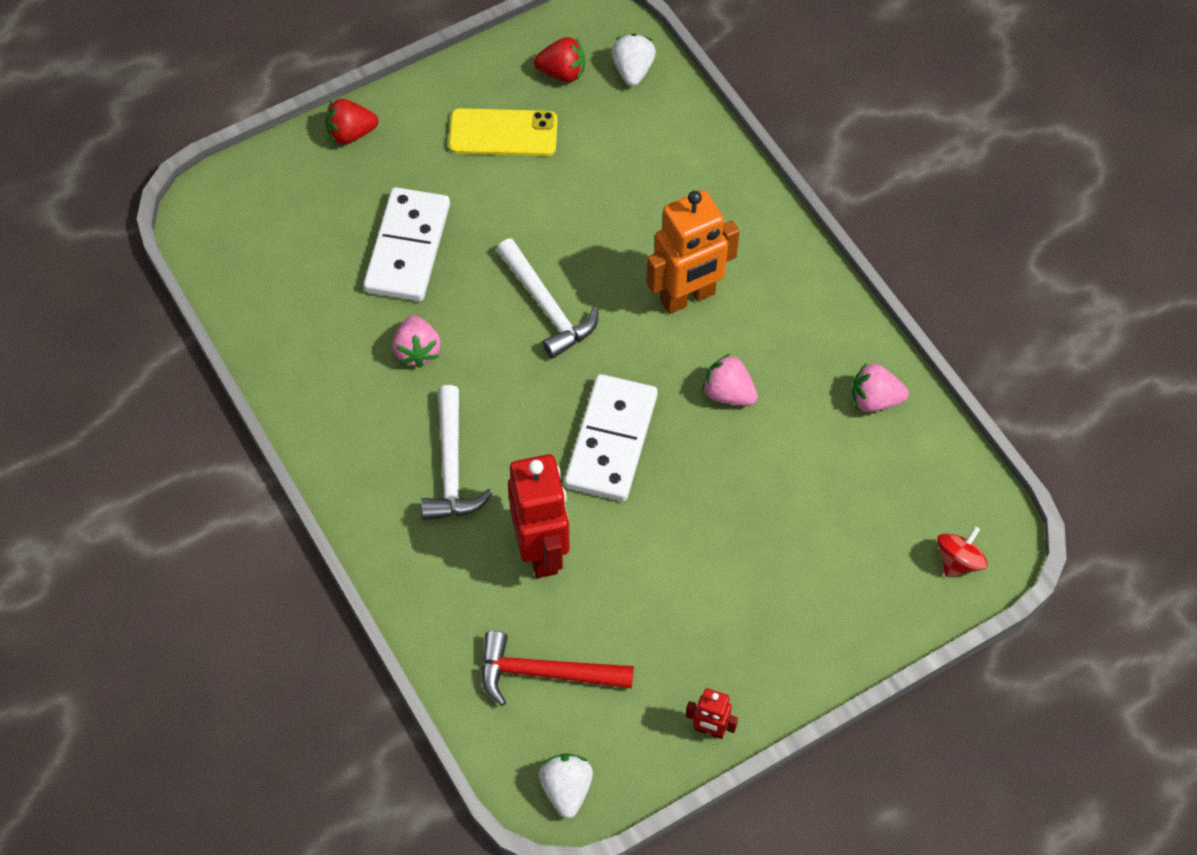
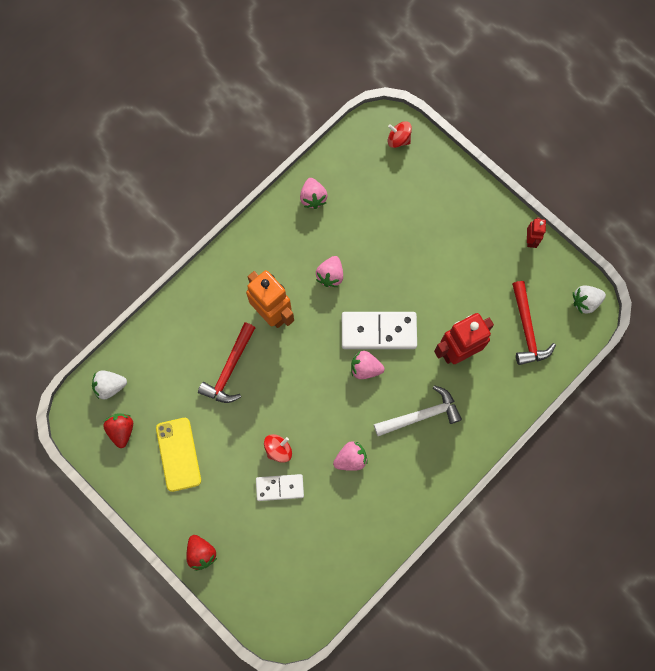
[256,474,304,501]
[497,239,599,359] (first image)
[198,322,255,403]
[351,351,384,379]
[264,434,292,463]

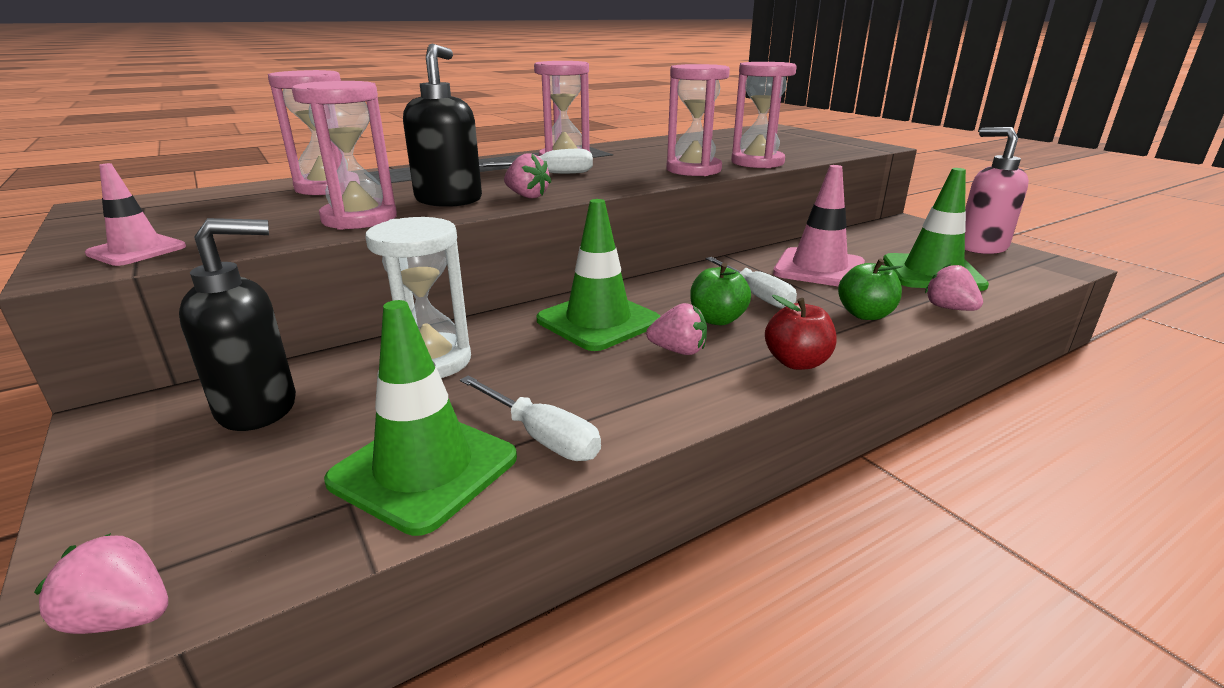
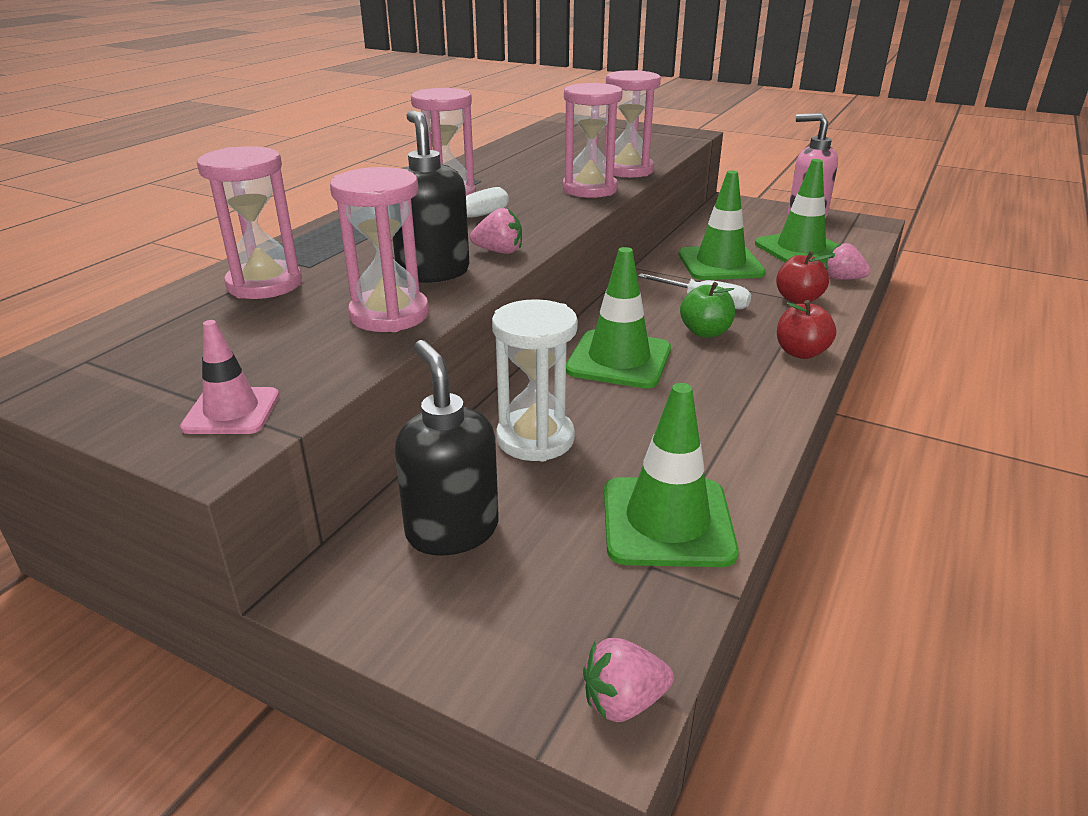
[679,170,766,280]
[395,340,499,556]
[776,251,833,304]
[646,303,707,355] (first image)
[460,375,601,461] (first image)

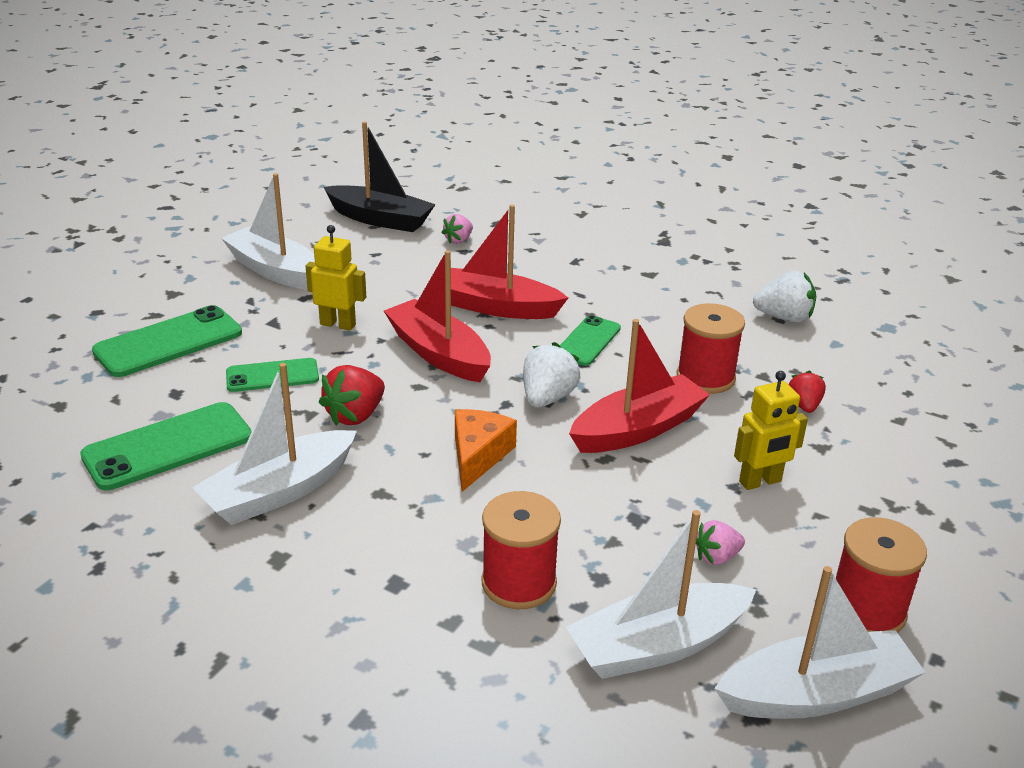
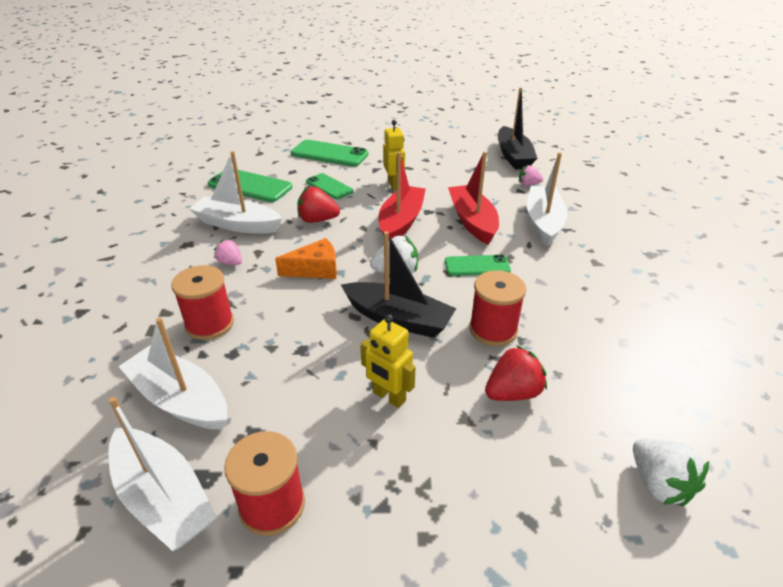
[527,152,567,246]
[633,438,709,506]
[341,231,456,338]
[485,345,547,401]
[214,240,242,265]

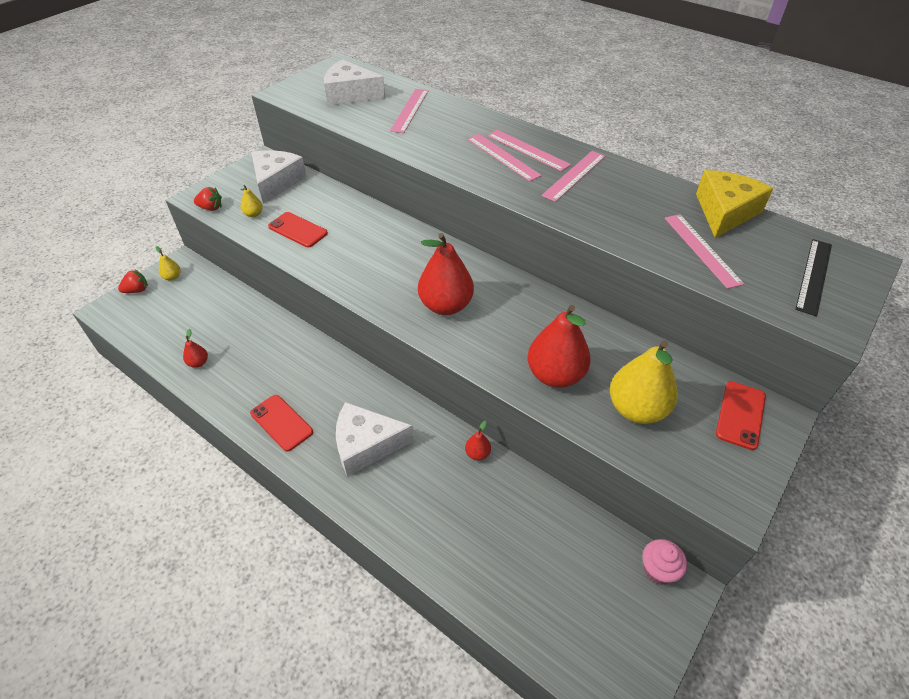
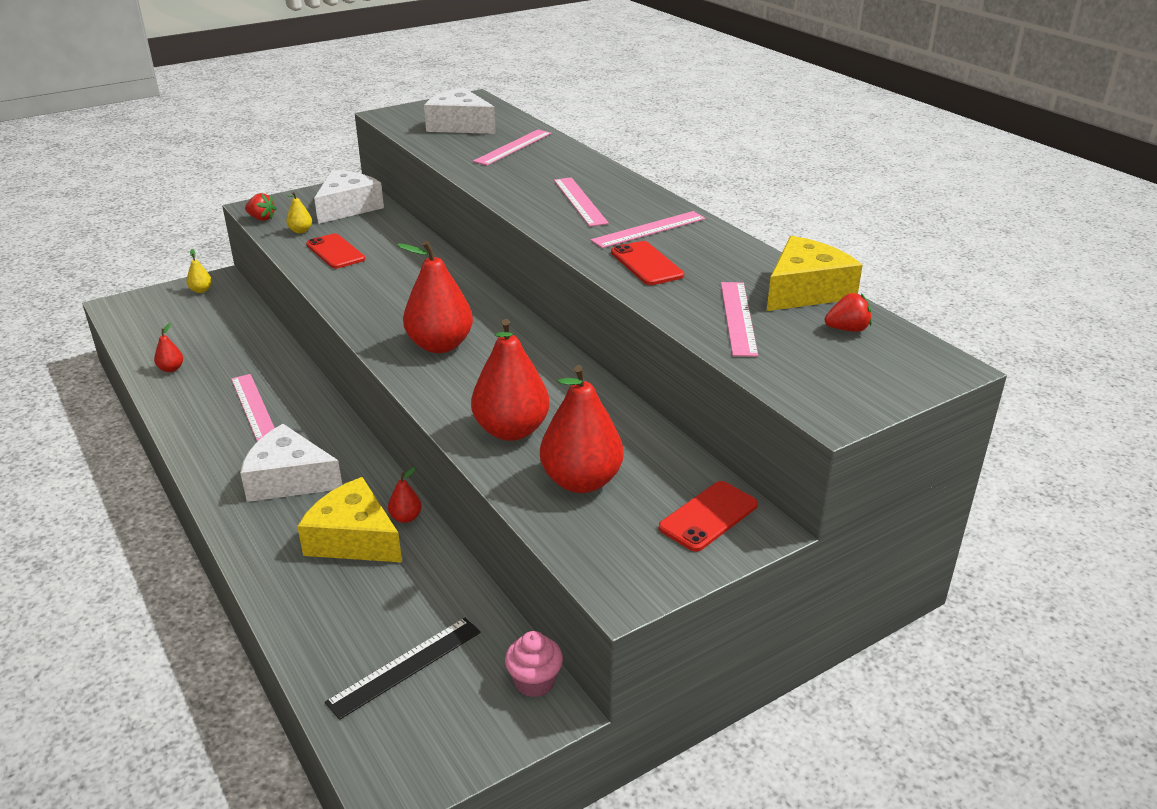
[231,374,275,441]
[325,618,481,720]
[825,293,872,332]
[540,365,623,493]
[611,241,684,285]
[297,477,402,562]

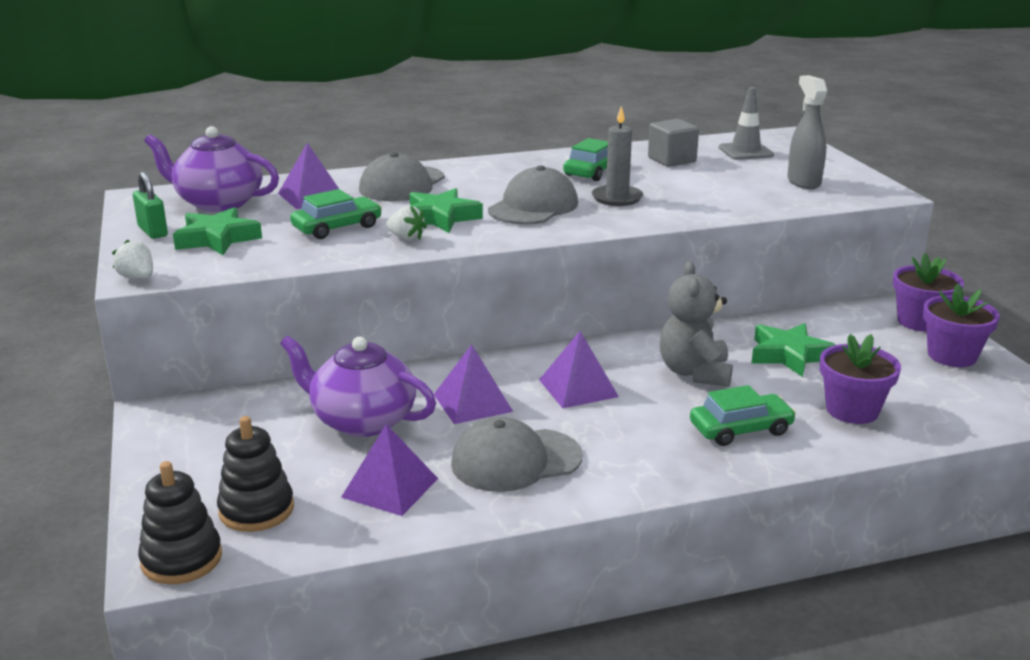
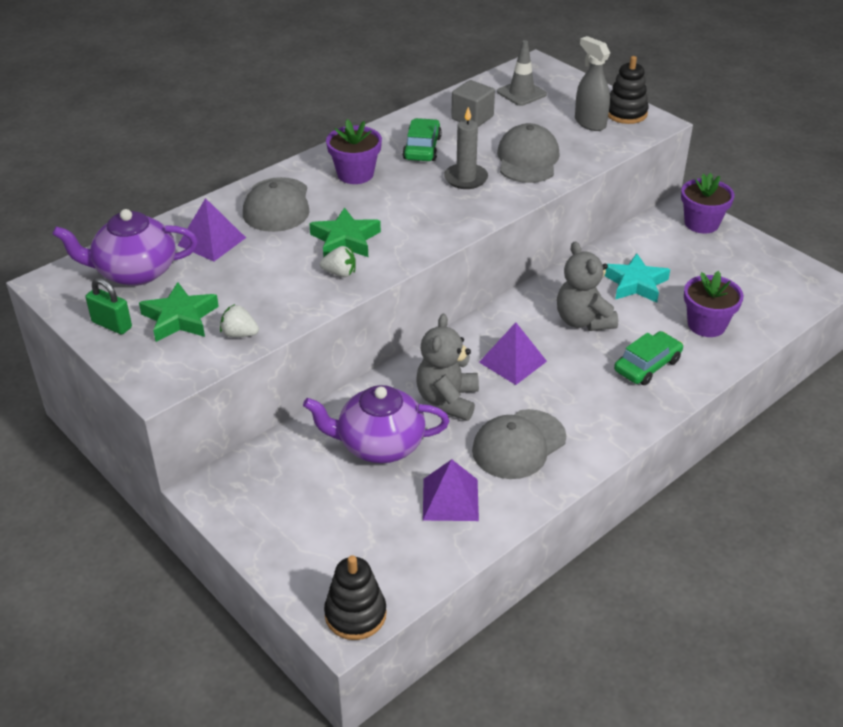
[497,123,560,183]
[290,189,382,239] (first image)
[220,304,259,337]
[326,119,382,184]
[604,253,670,303]
[416,314,479,421]
[608,56,649,124]

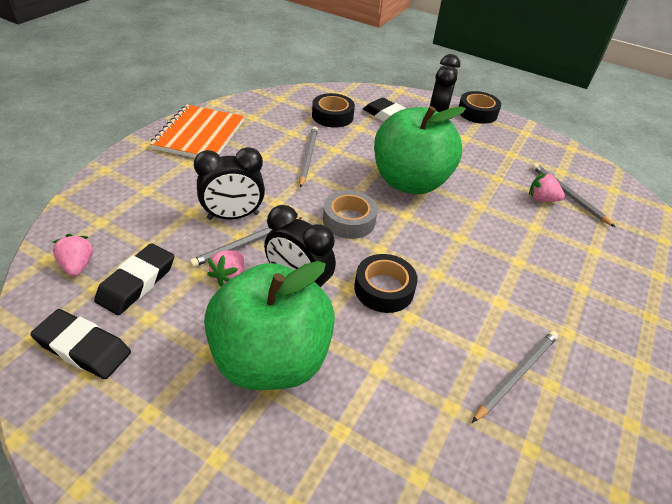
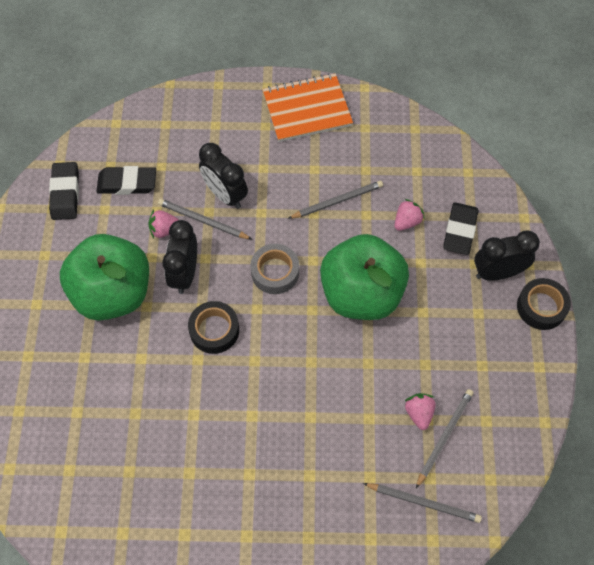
[312,93,355,128] (first image)
[394,199,425,231]
[363,483,482,523]

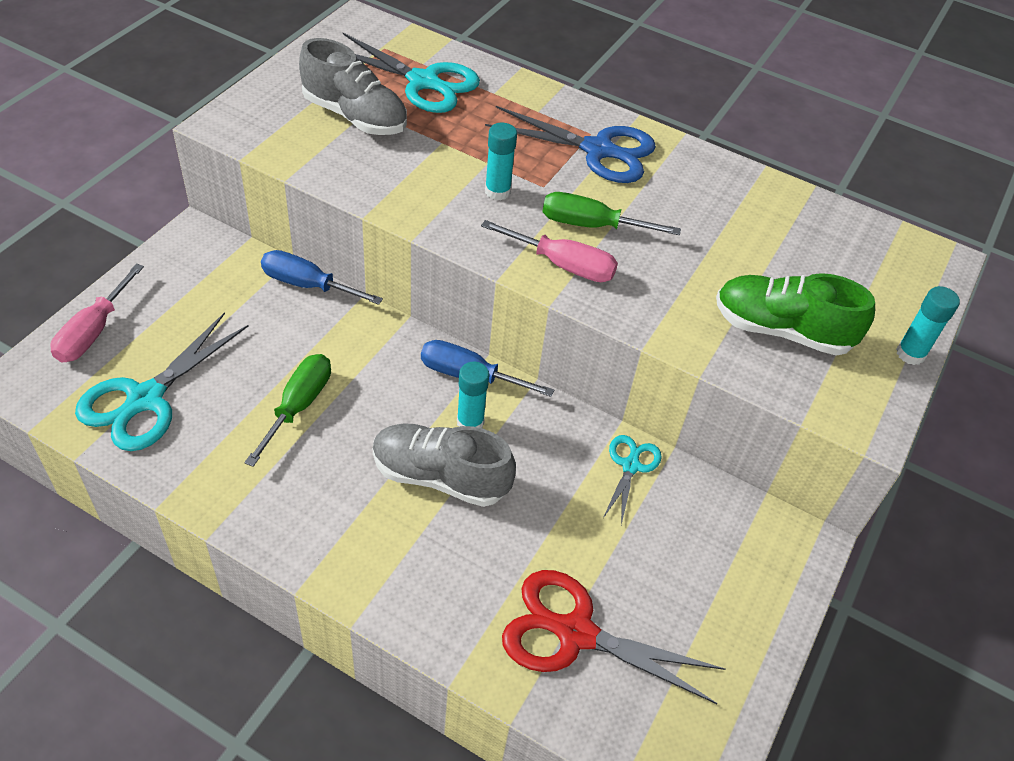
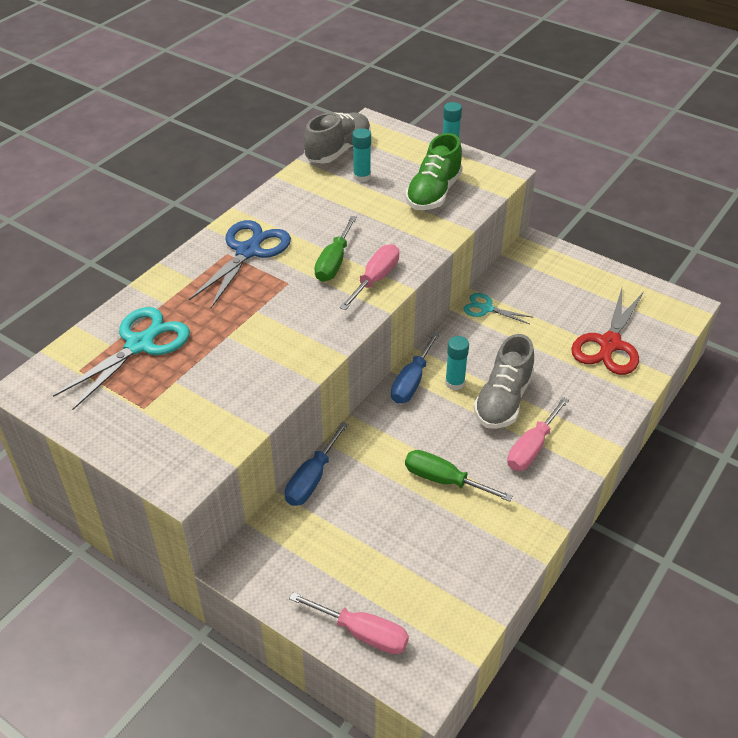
[304,113,371,164]
[352,128,371,182]
[75,312,249,451] (first image)
[507,397,569,471]

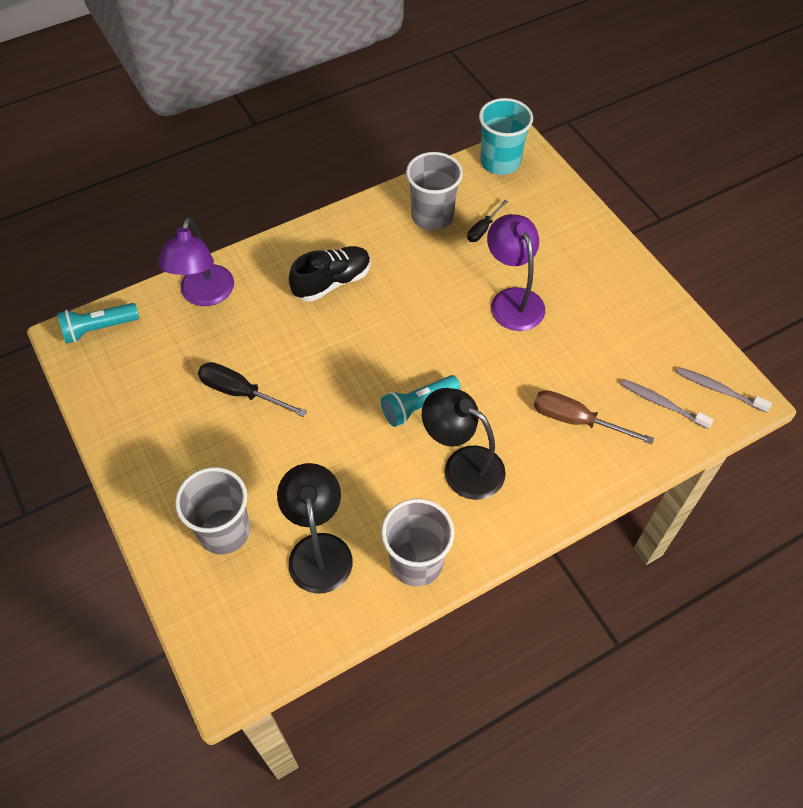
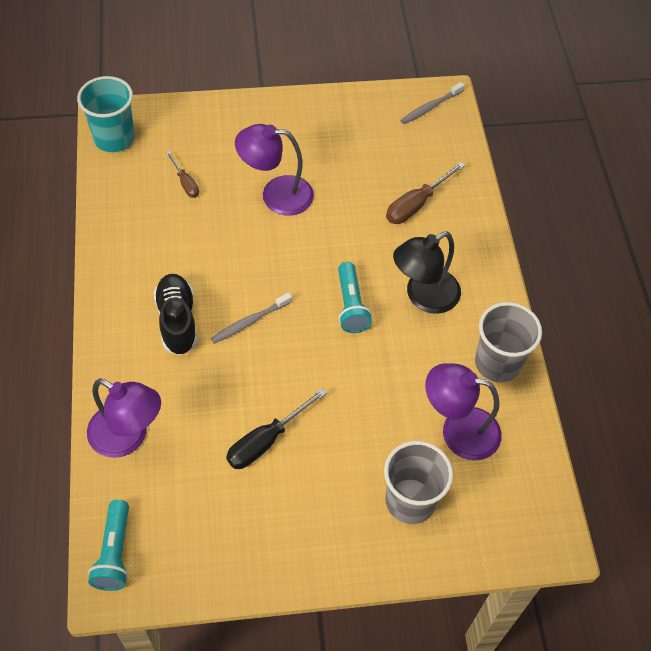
[406,152,463,231] (first image)
[166,151,199,198]
[211,293,292,344]
[425,363,502,461]

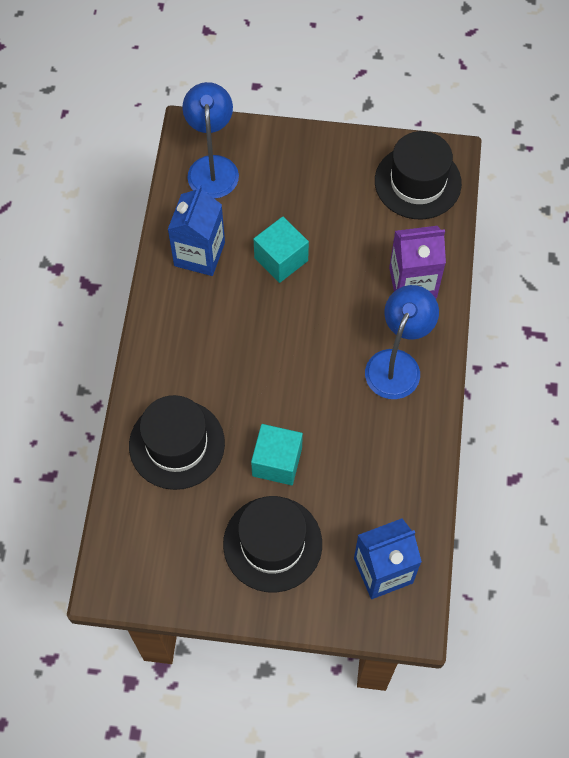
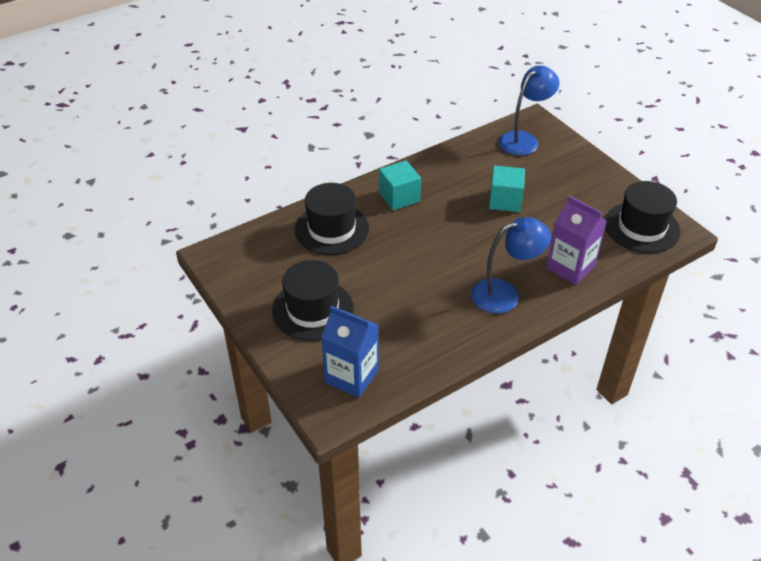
[168,185,225,276] (first image)
[379,160,421,210]

